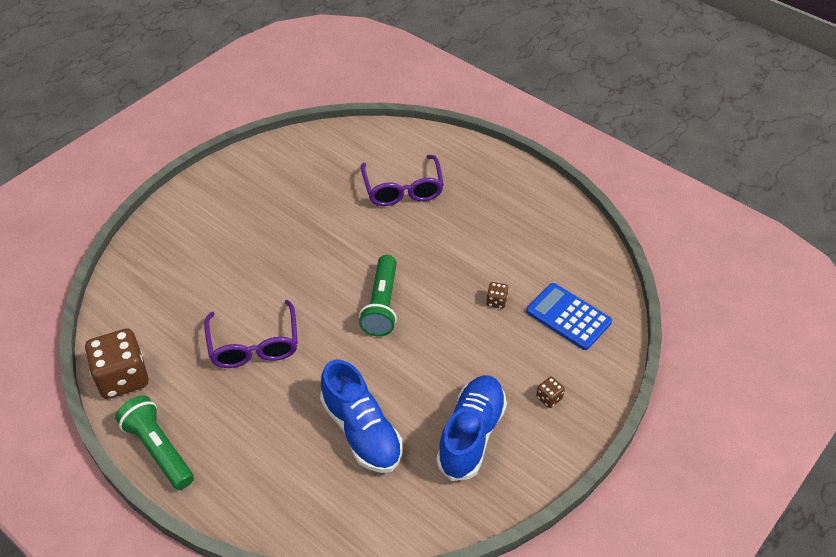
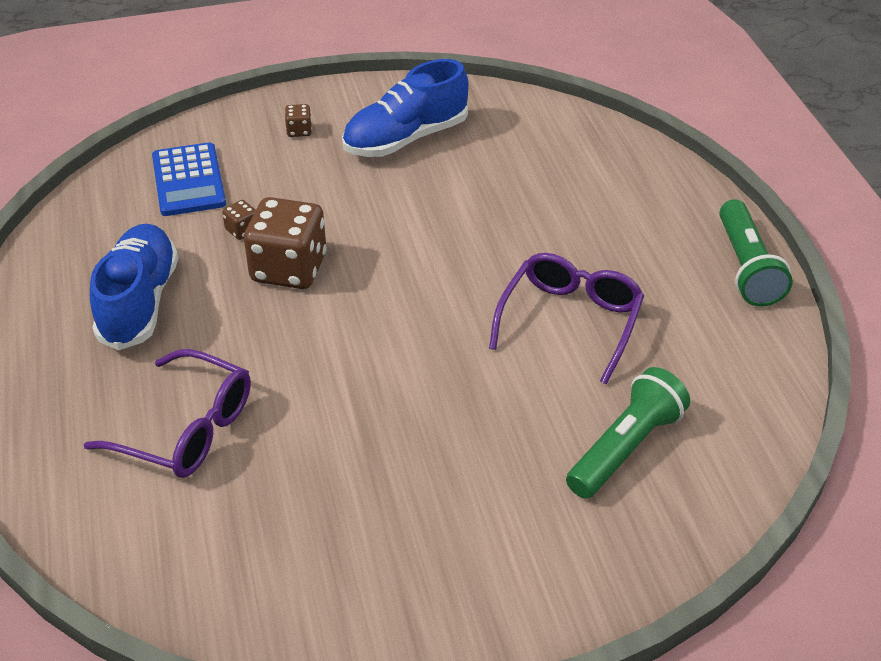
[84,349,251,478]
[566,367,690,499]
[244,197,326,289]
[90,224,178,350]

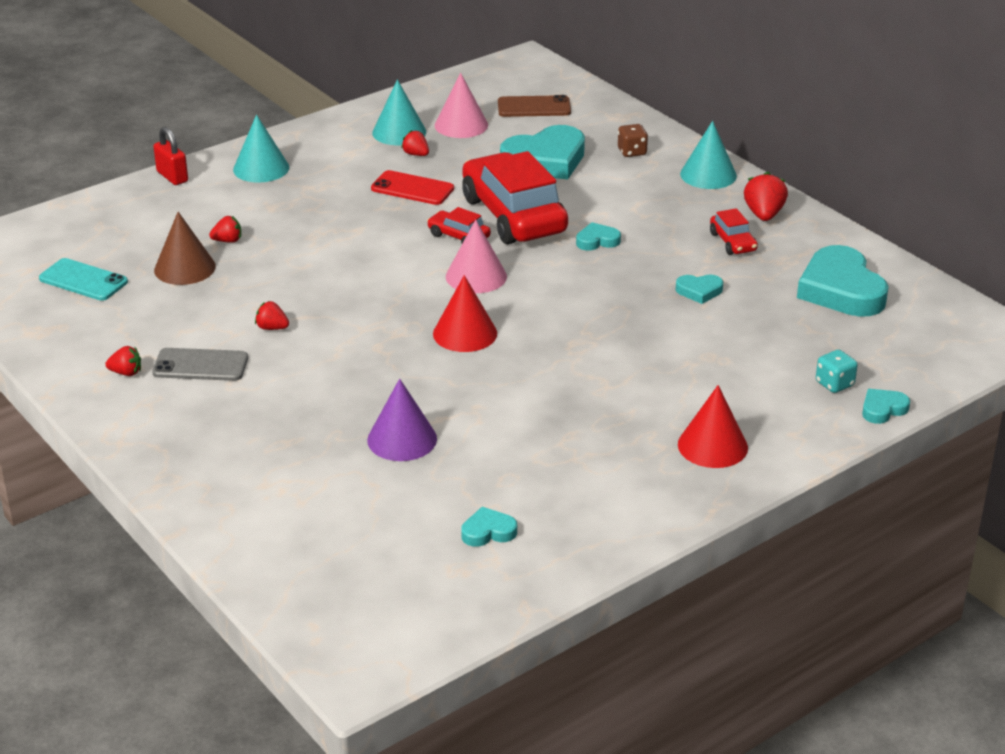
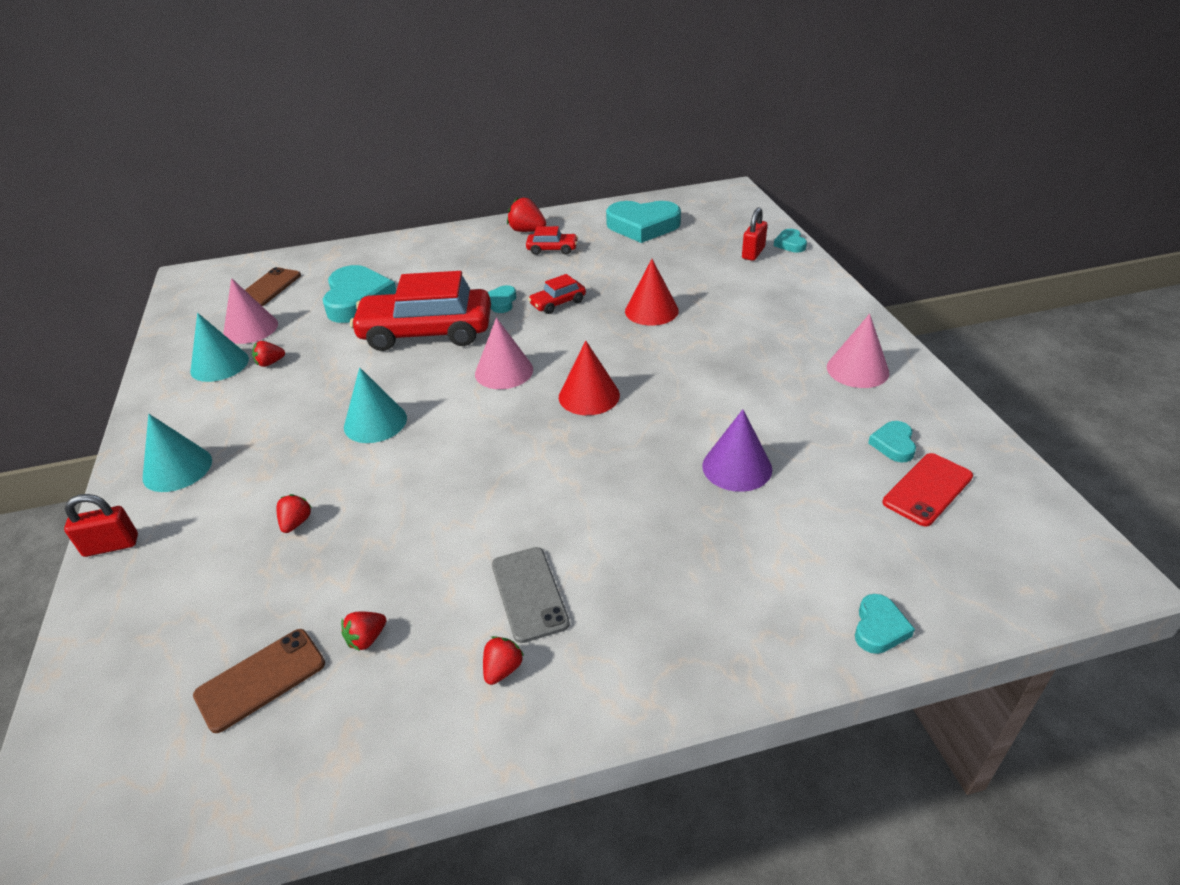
[344,367,407,443]
[618,124,648,157] (first image)
[882,453,973,526]
[528,274,586,314]
[154,212,216,285] (first image)
[193,629,325,733]
[855,594,915,654]
[341,612,387,651]
[492,547,570,643]
[742,207,767,261]
[625,259,679,326]
[827,314,889,388]

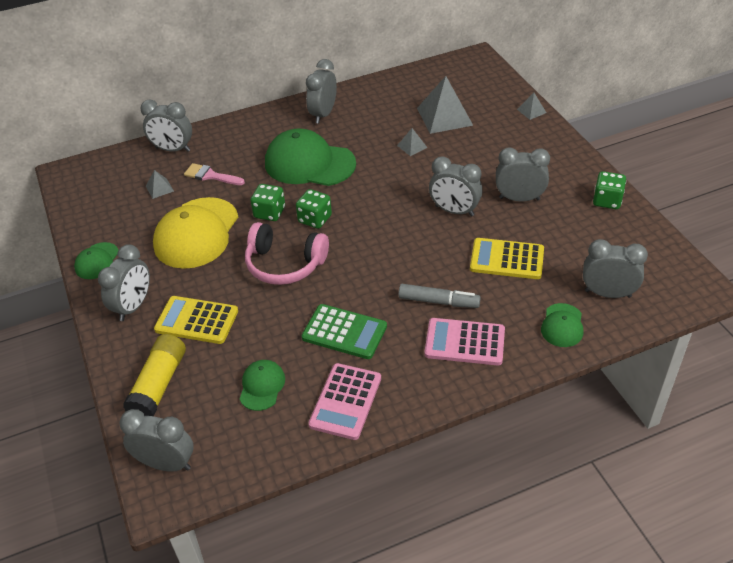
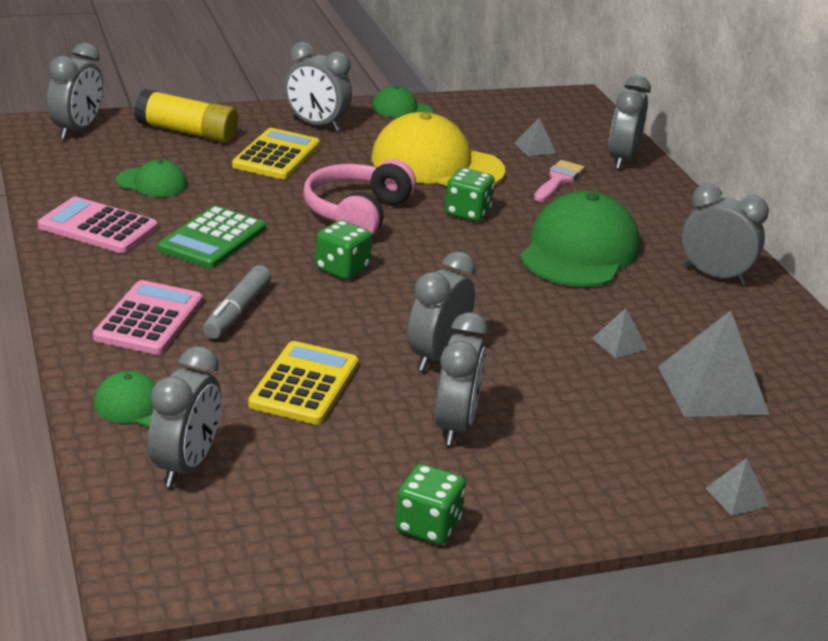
[315,220,372,280]

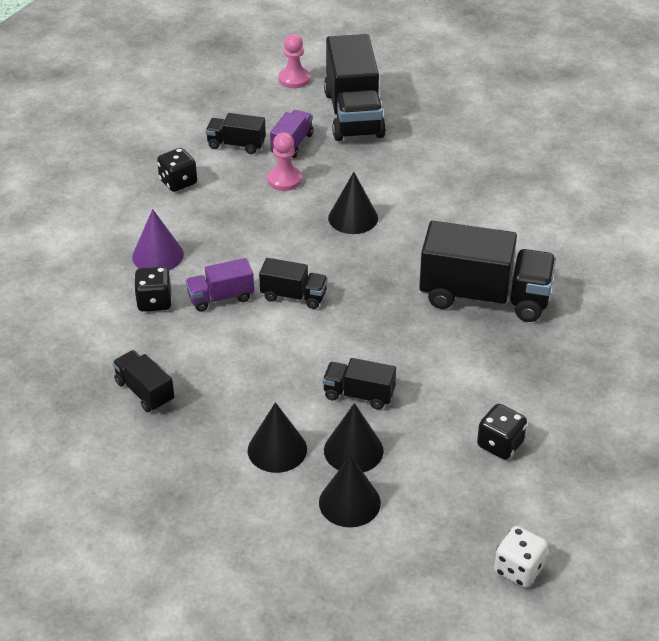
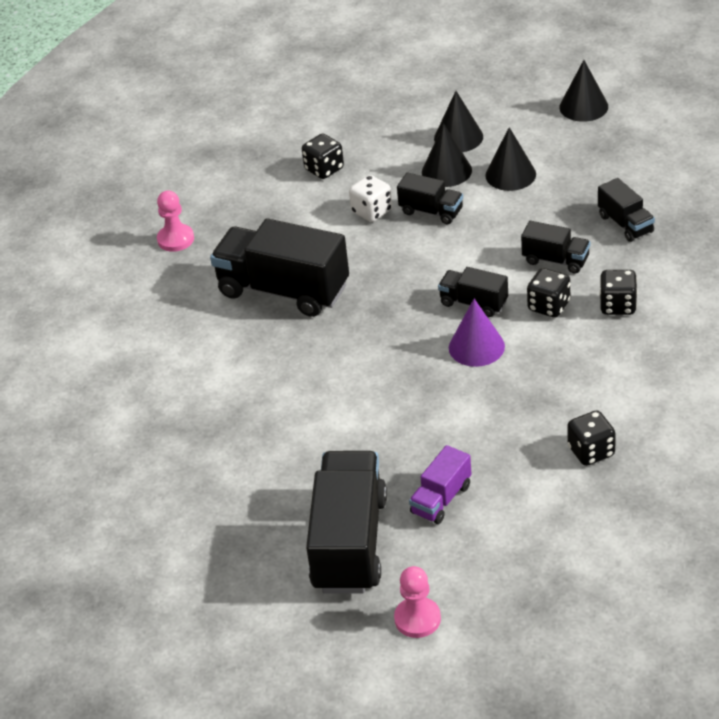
[521,221,590,274]
[157,191,194,252]
[559,60,608,122]
[449,299,505,367]
[527,268,570,318]
[349,175,392,222]

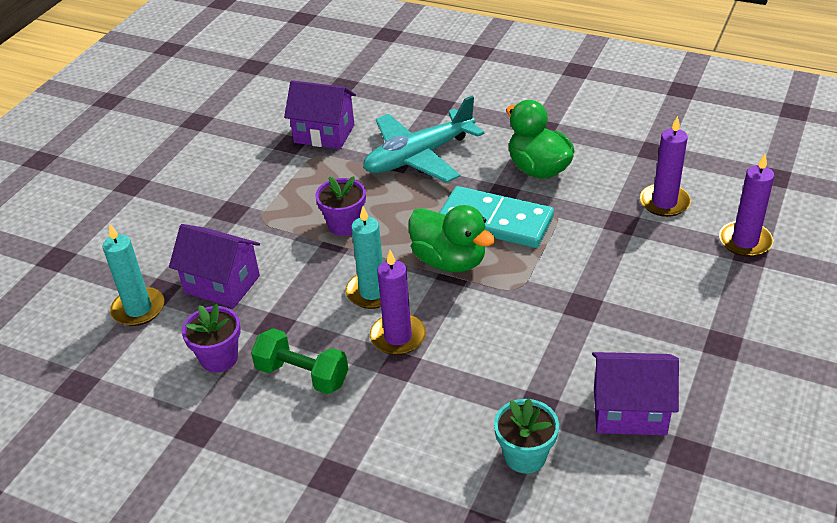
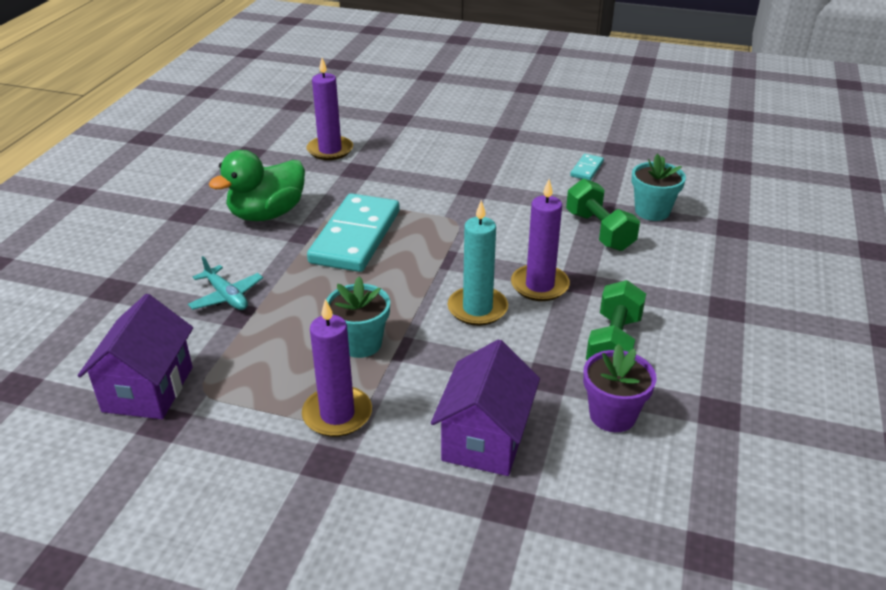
[188,256,263,310]
[302,299,372,437]
[326,277,390,358]
[409,205,495,272] (first image)
[103,224,165,326] (first image)
[570,154,604,180]
[566,179,640,251]

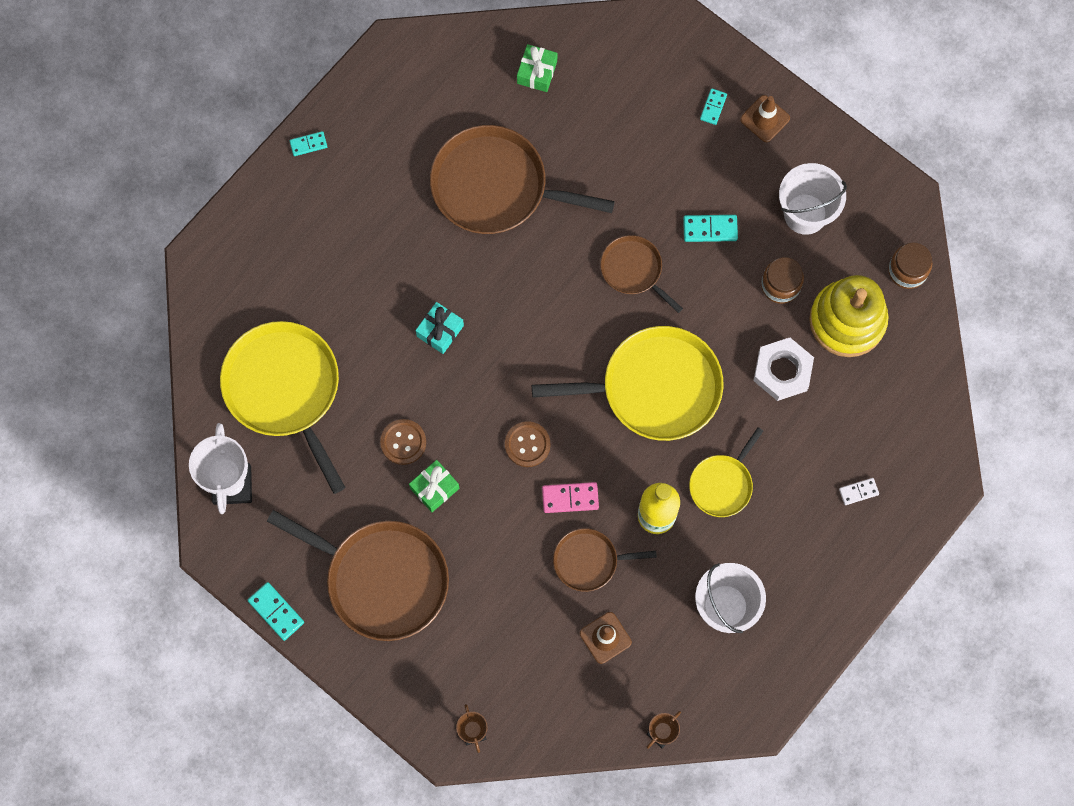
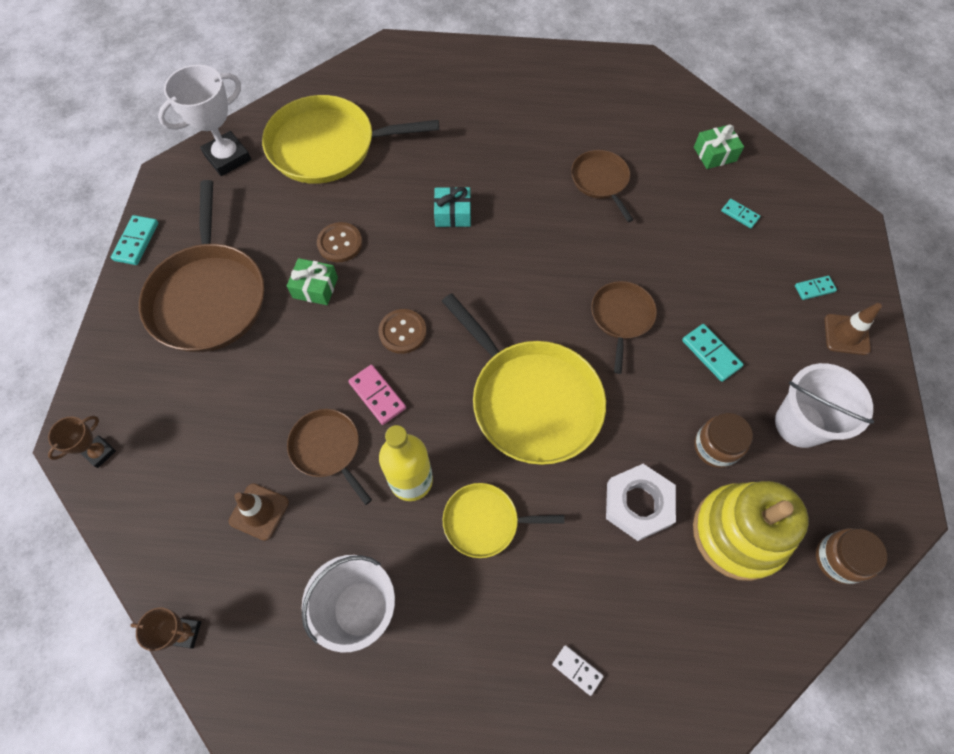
[571,150,633,222]
[721,199,761,228]
[262,95,439,184]

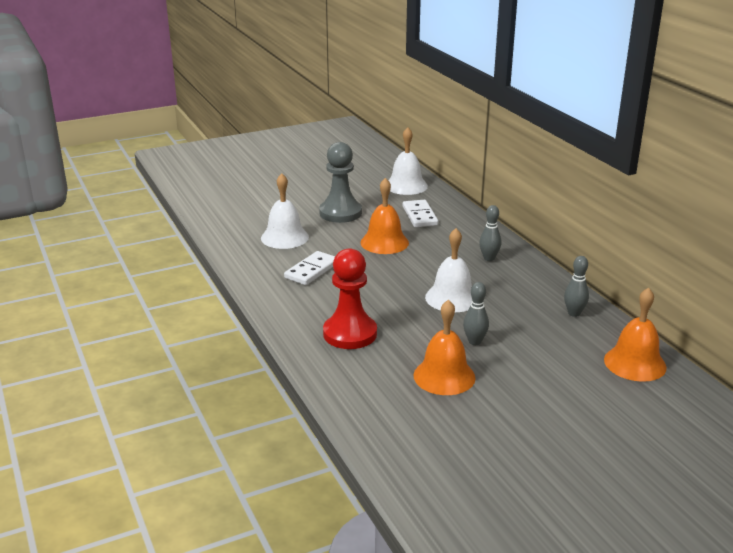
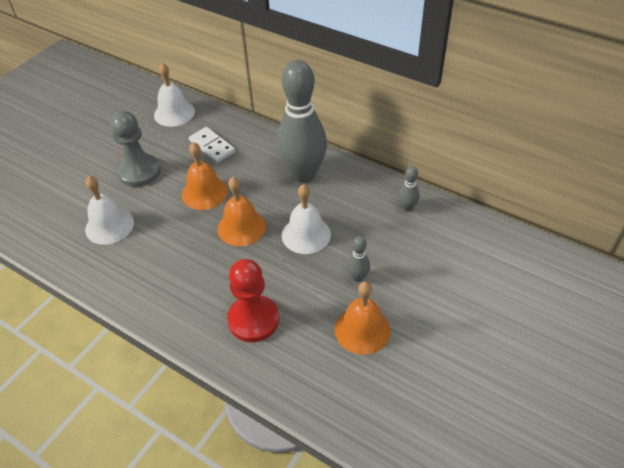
[276,60,327,183]
[284,251,335,285] (first image)
[217,177,266,246]

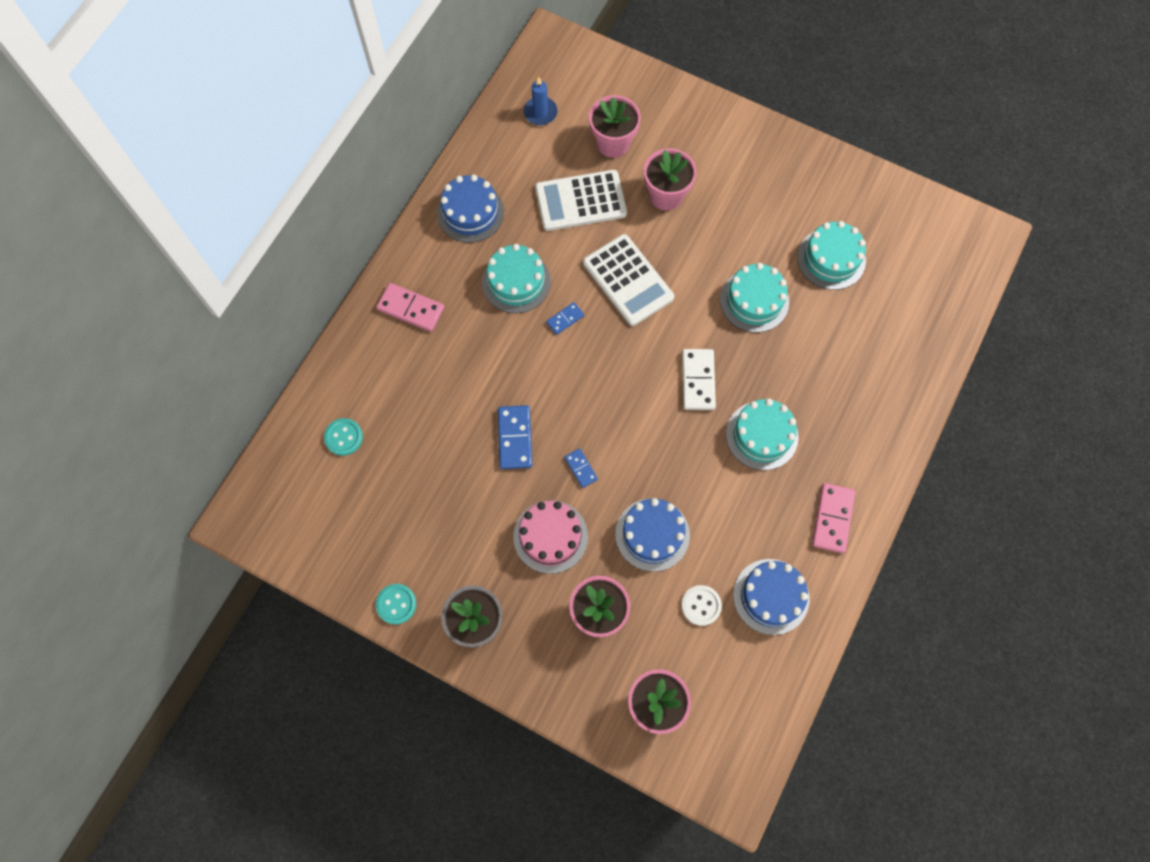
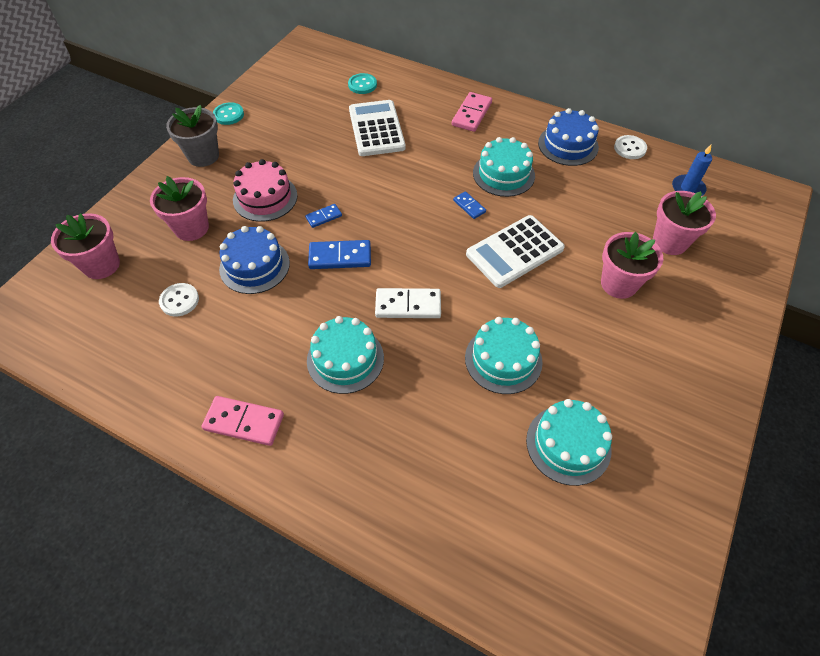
[349,100,406,156]
[308,240,371,269]
[733,559,809,635] (first image)
[614,135,647,159]

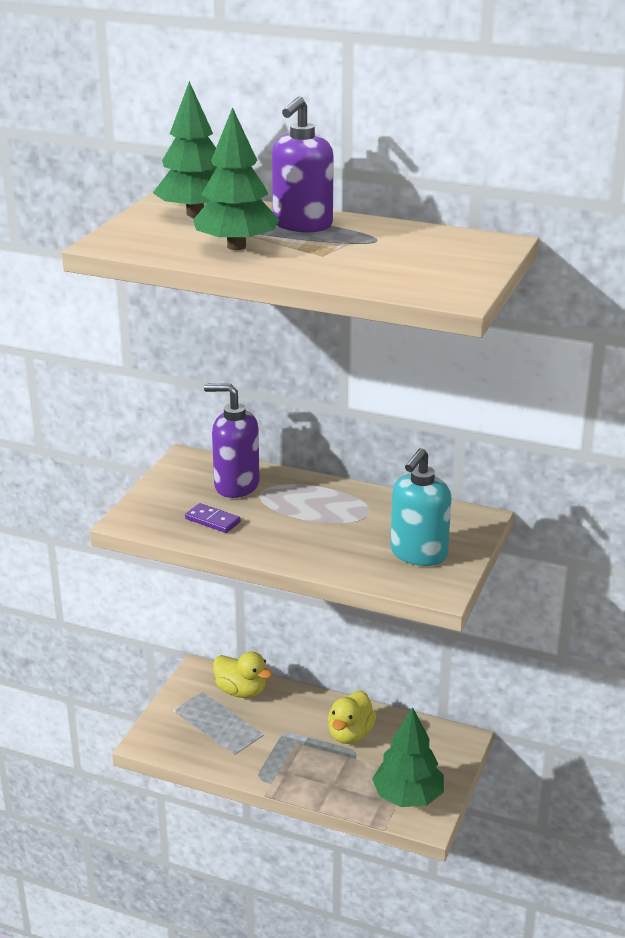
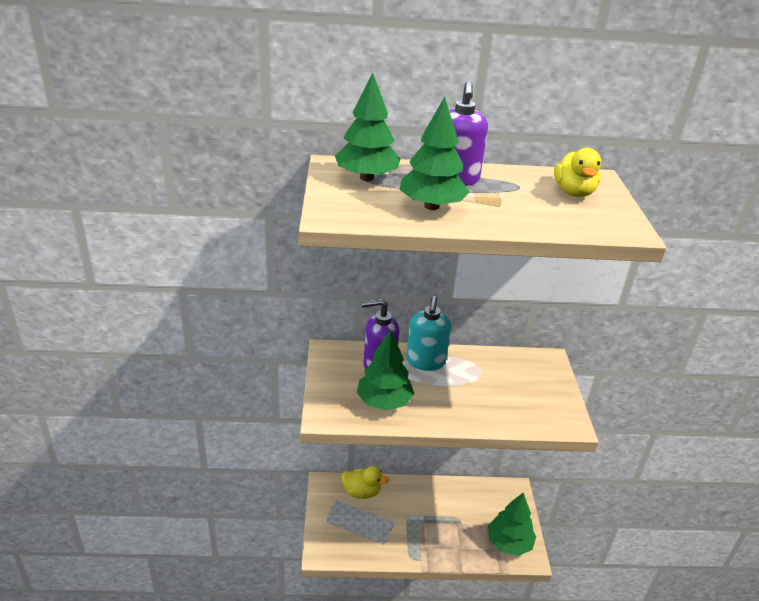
[406,296,451,371]
[357,329,414,410]
[554,148,601,197]

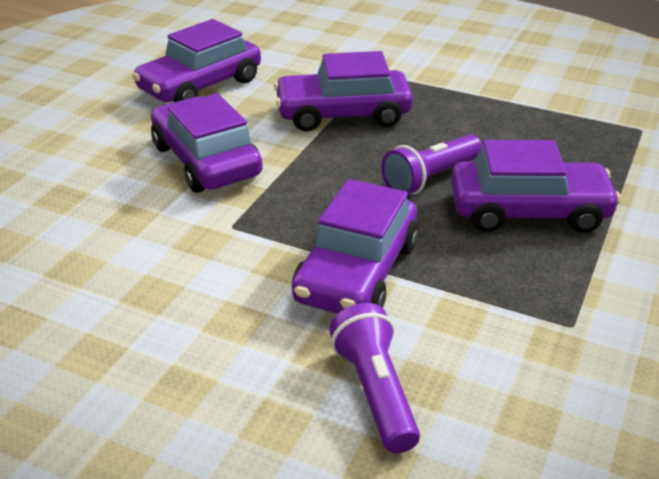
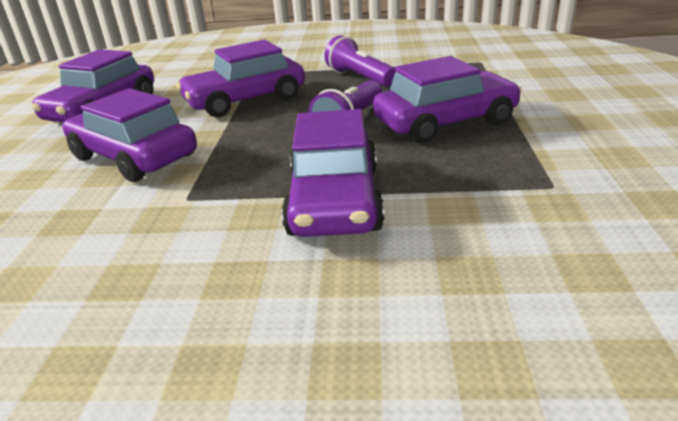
[325,35,396,87]

